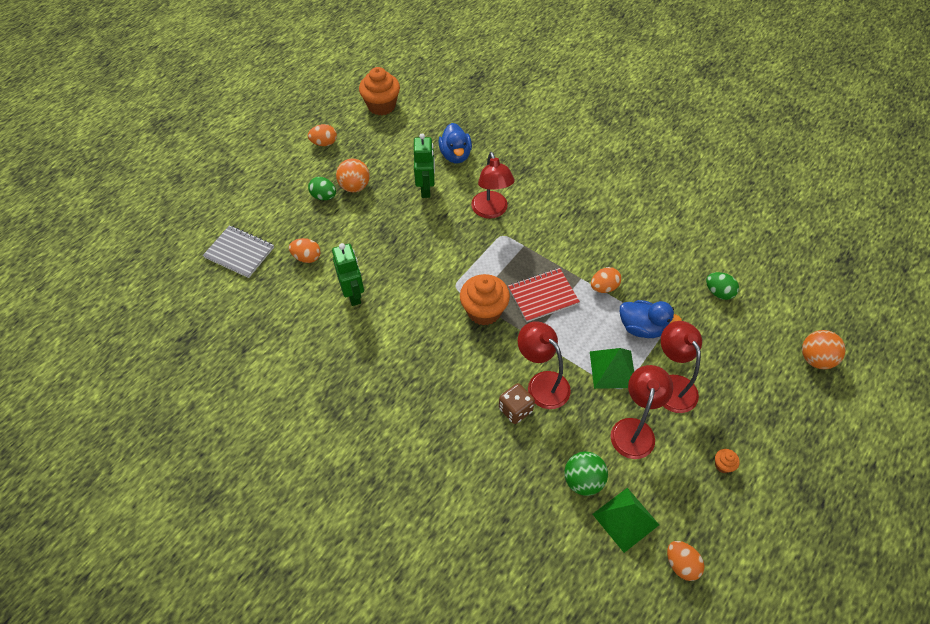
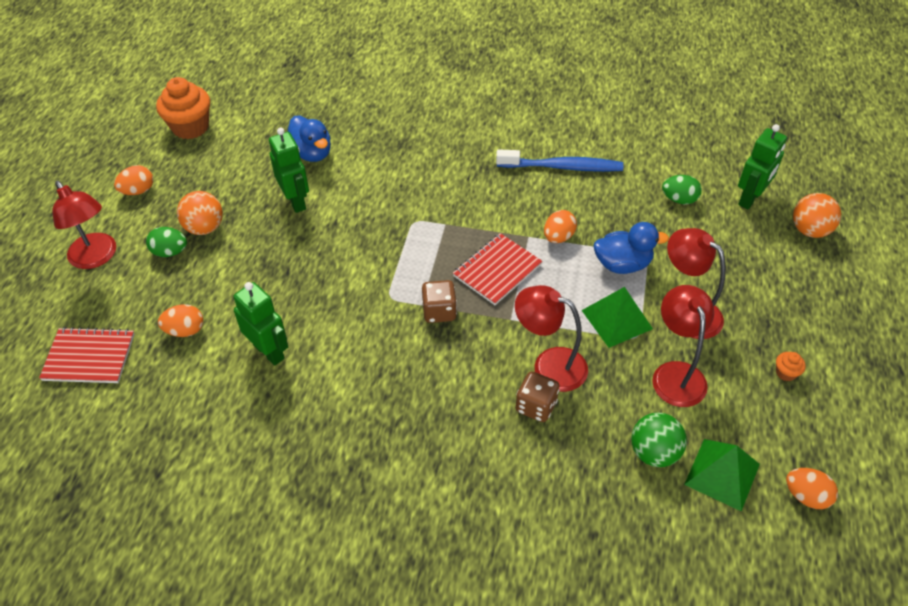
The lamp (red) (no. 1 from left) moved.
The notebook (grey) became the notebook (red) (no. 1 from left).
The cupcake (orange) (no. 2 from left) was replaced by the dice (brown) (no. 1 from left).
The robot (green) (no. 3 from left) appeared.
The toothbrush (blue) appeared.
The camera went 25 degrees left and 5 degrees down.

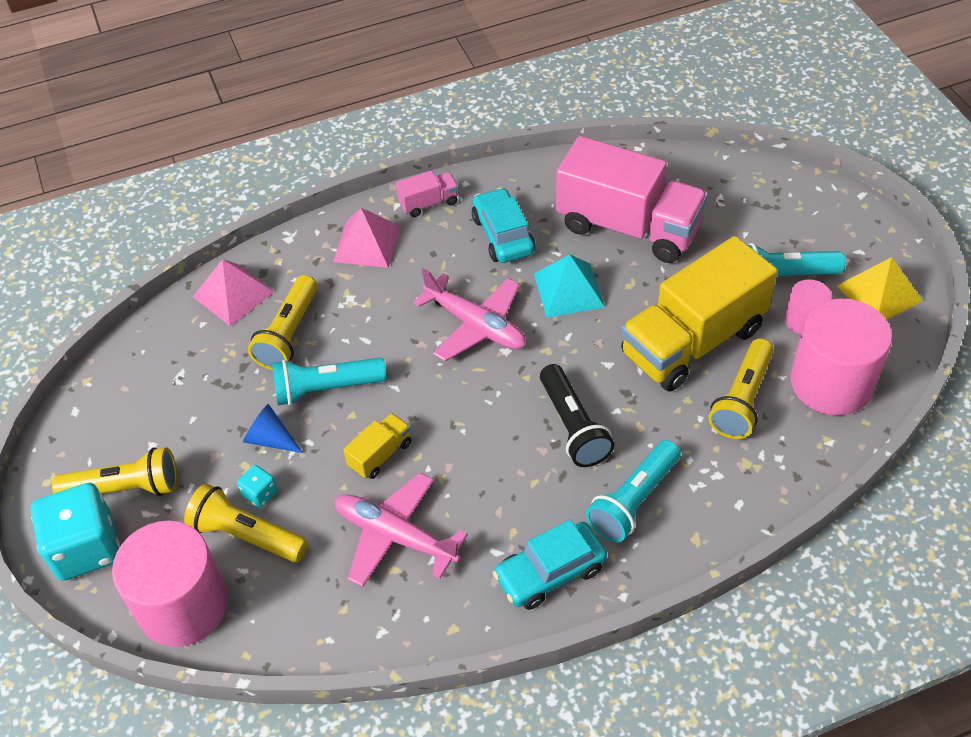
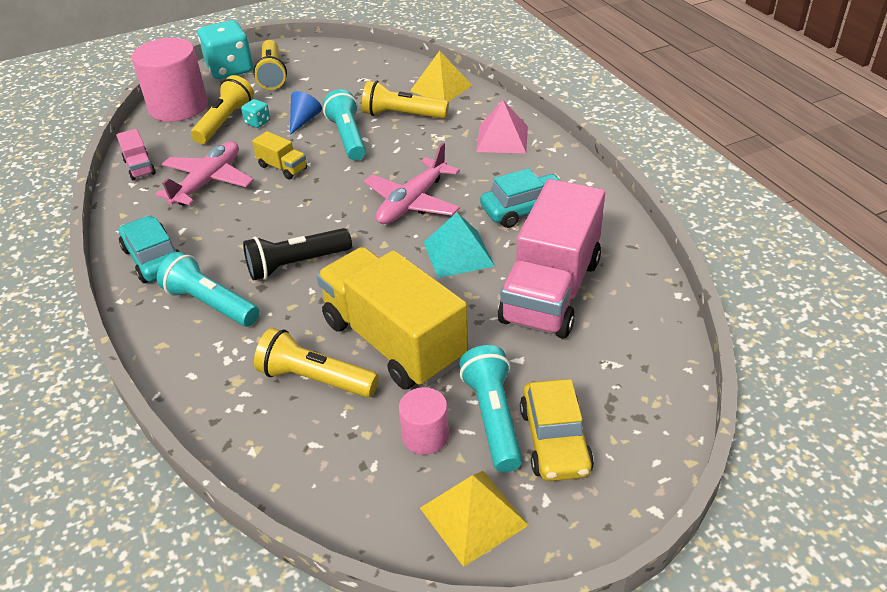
The truck (pink) (no. 1 from left) moved.
The pyramid (pink) (no. 1 from left) became the pyramid (yellow) (no. 1 from left).
The cylinder (pink) (no. 3 from left) disappeared.
The car (yellow) appeared.
The camera went 85 degrees right and 10 degrees down.

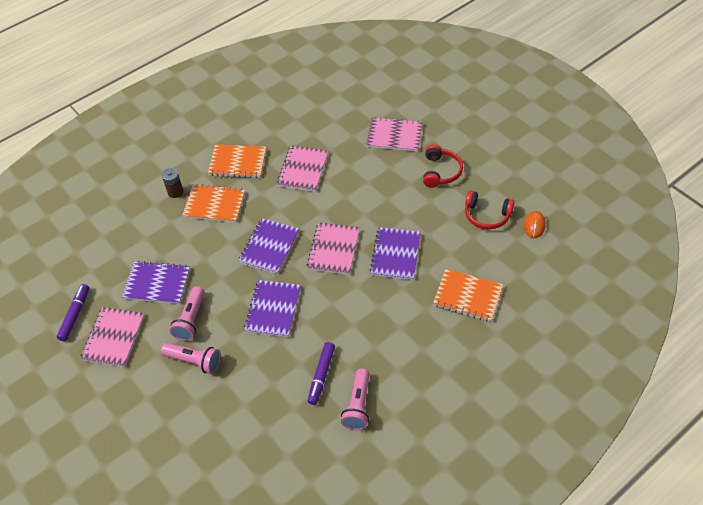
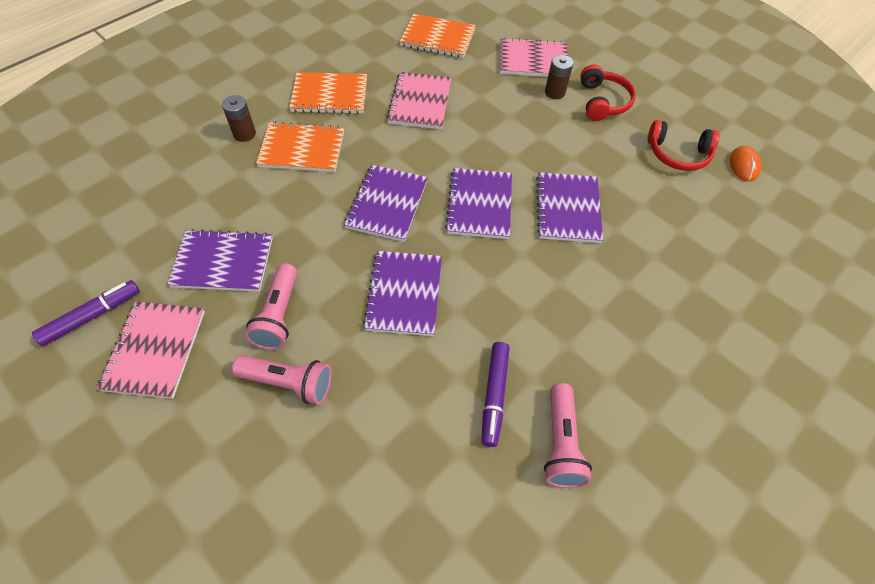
The notebook (pink) (no. 3 from left) became the notebook (purple) (no. 4 from left).
The notebook (orange) (no. 3 from left) moved.
The marker (purple) (no. 1 from left) turned 45 degrees clockwise.
The battery (brown) (no. 2 from left) appeared.
The camera went 10 degrees left and 5 degrees up.

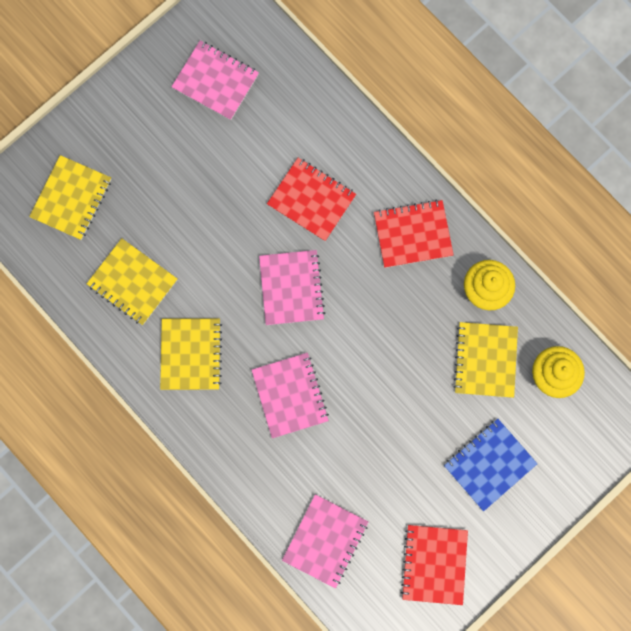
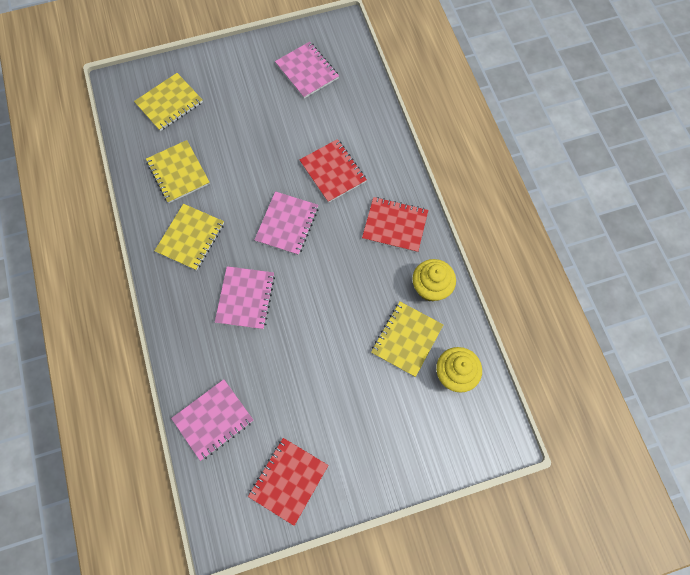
The notebook (blue) disappeared.
The camera went 25 degrees right and 10 degrees down.

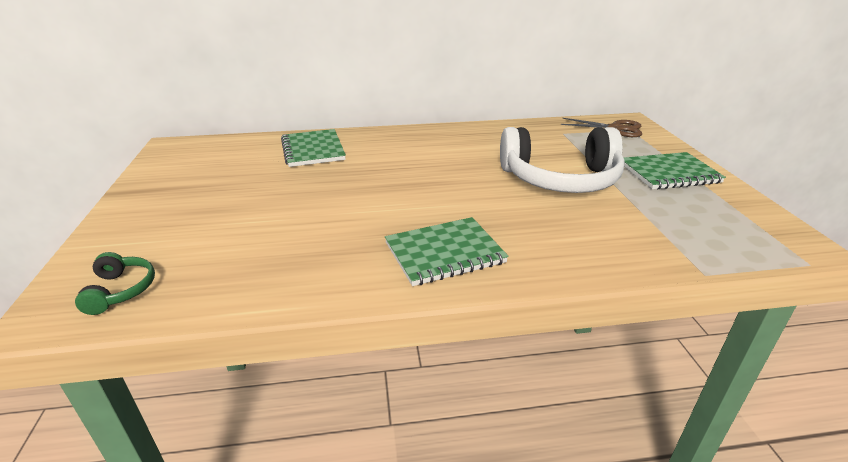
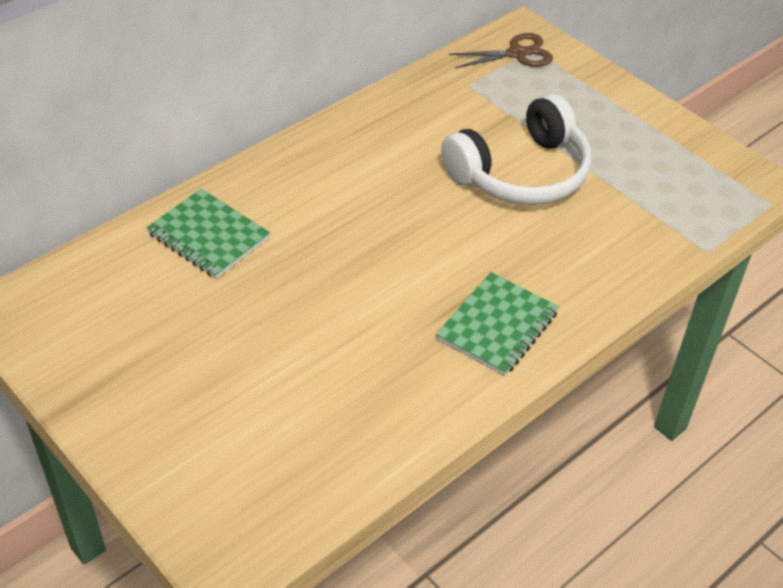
The notebook (green) (no. 3 from left) disappeared.
The headphones (green) disappeared.
The camera went 35 degrees left and 15 degrees up.

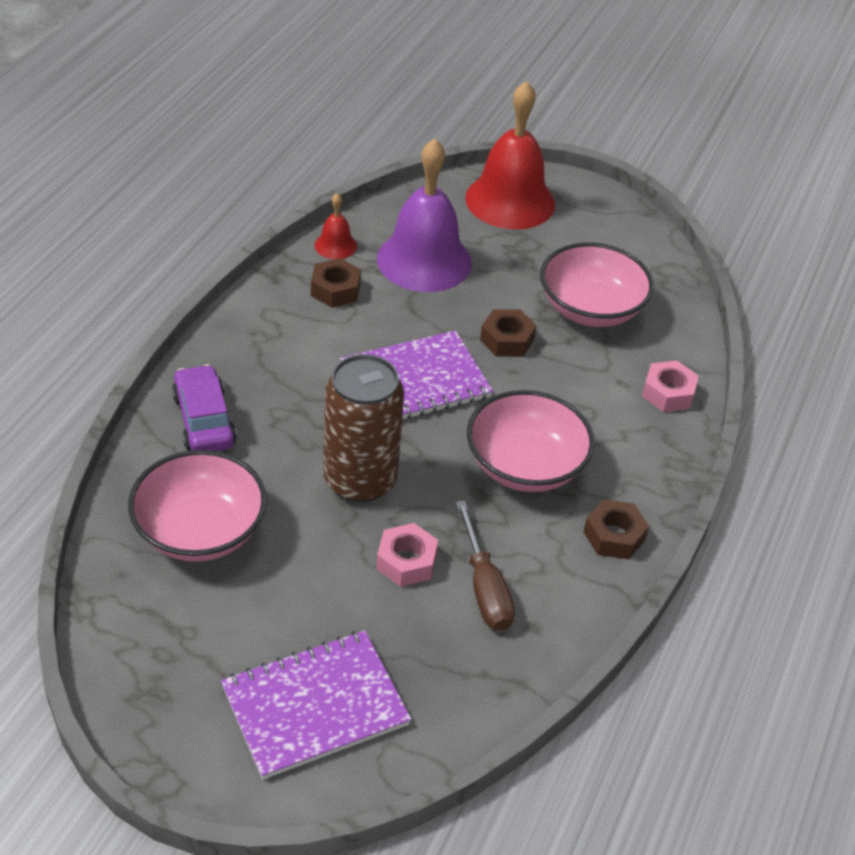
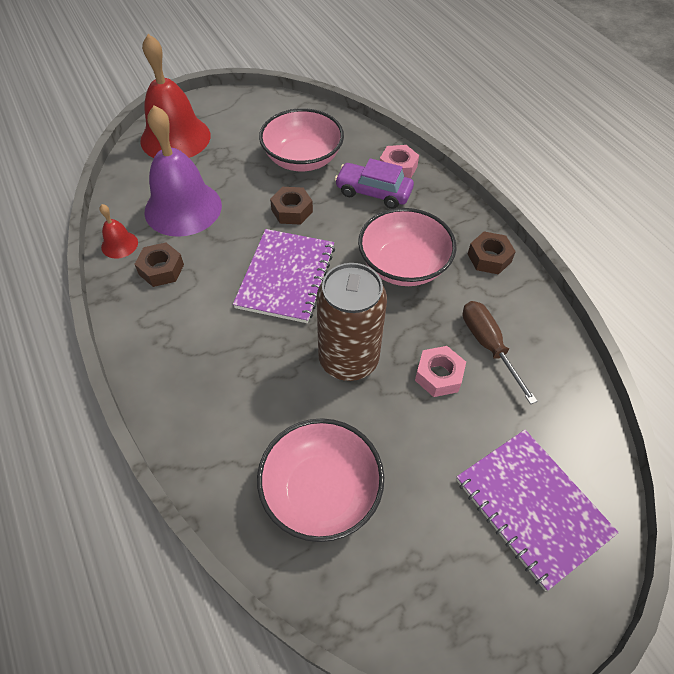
The car (purple) moved.
The screwdriver (brown) turned 135 degrees counterclockwise.
The notebook (purple) (no. 1 from left in the first image) turned 45 degrees counterclockwise.
The camera went 50 degrees left and 10 degrees up.

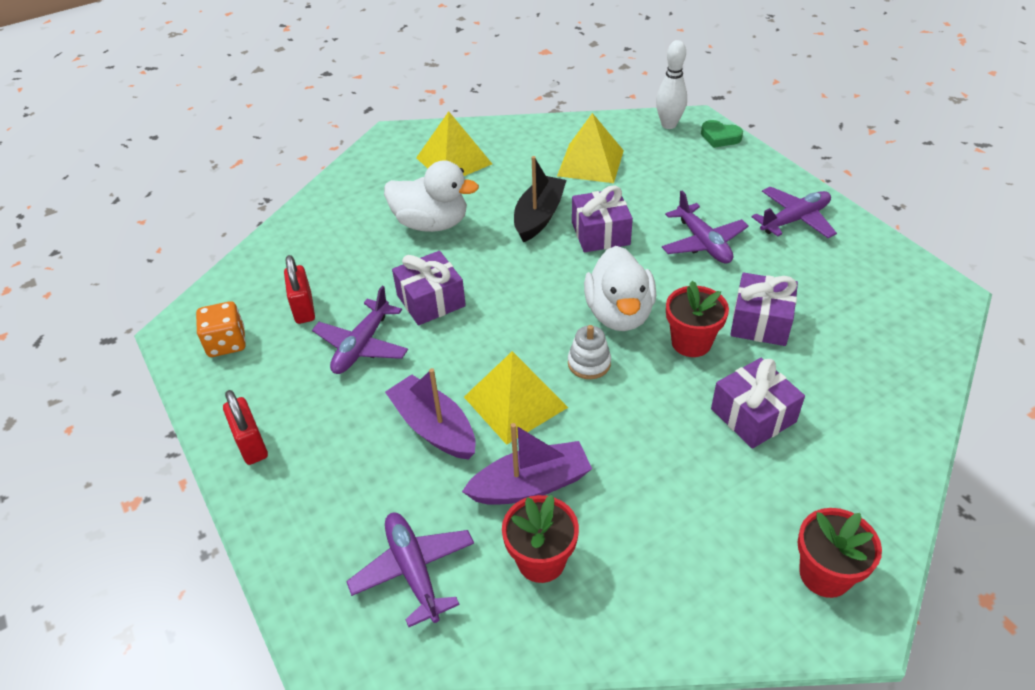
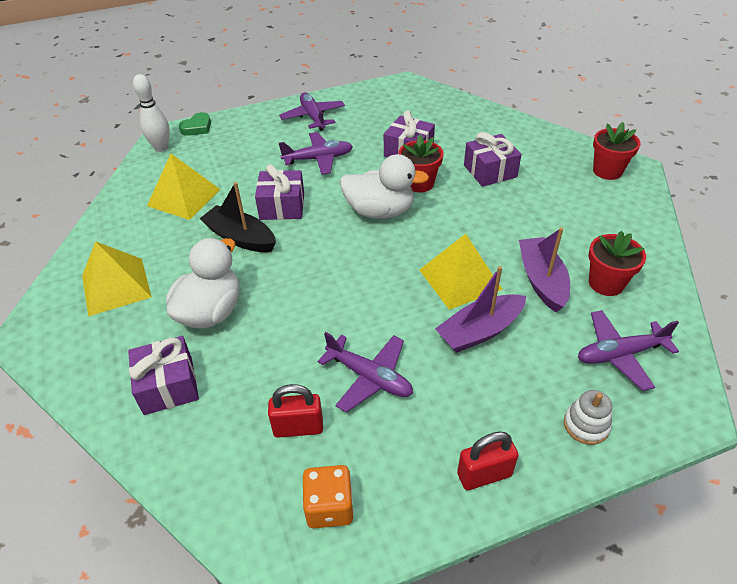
The gift (purple) (no. 1 from left) moved.
The stacking toy (white) moved.
The camera went 80 degrees left and 0 degrees up.

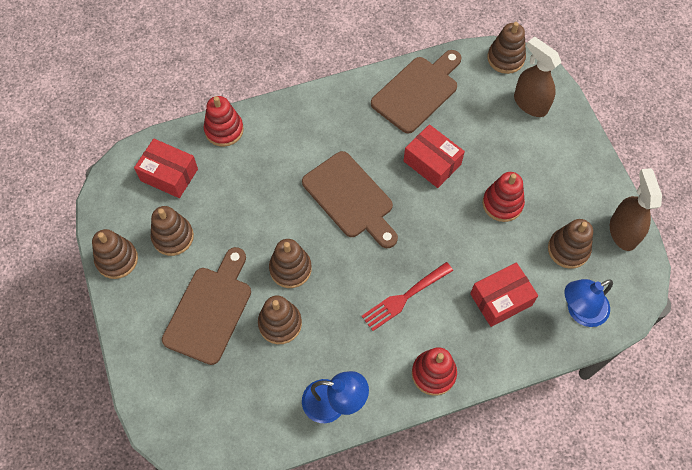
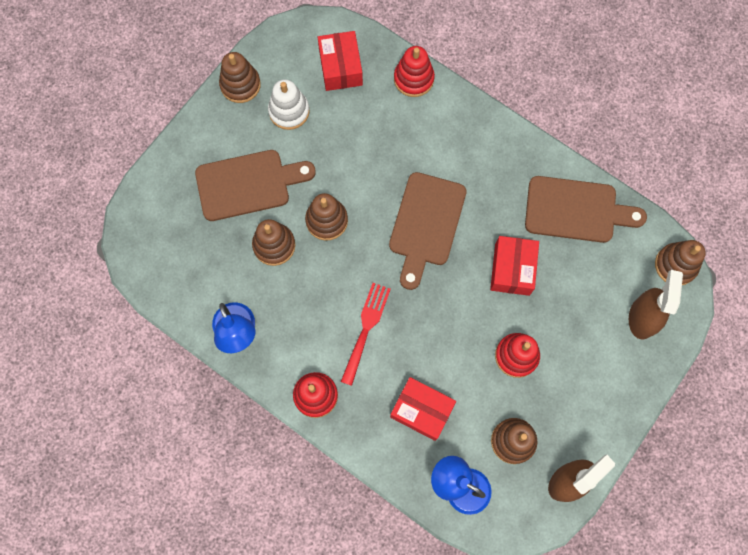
The stacking toy (brown) (no. 2 from left) became the stacking toy (white).
The fork (red) turned 90 degrees clockwise.
The camera went 55 degrees right and 10 degrees up.

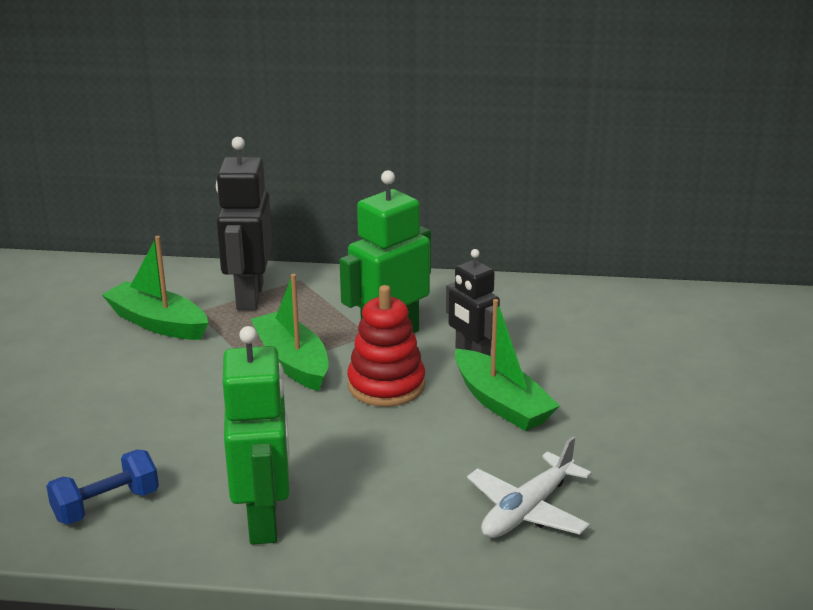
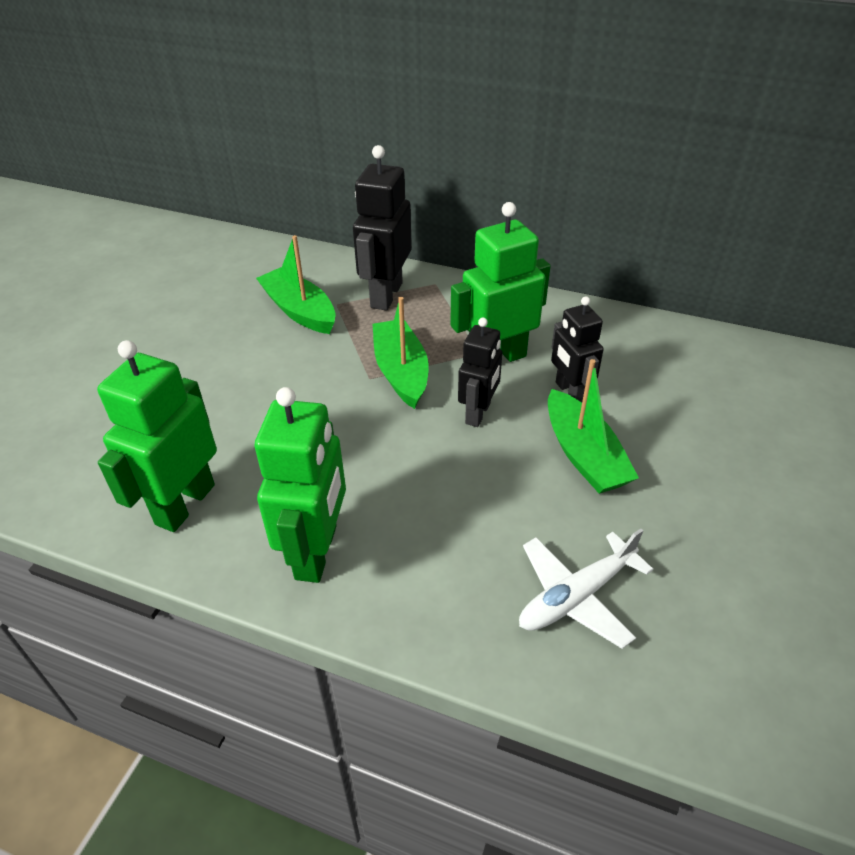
The stacking toy (red) was replaced by the robot (black) (no. 2 from left).
The dumbbell (blue) was replaced by the robot (green) (no. 1 from left).
The camera went 15 degrees right and 15 degrees up.

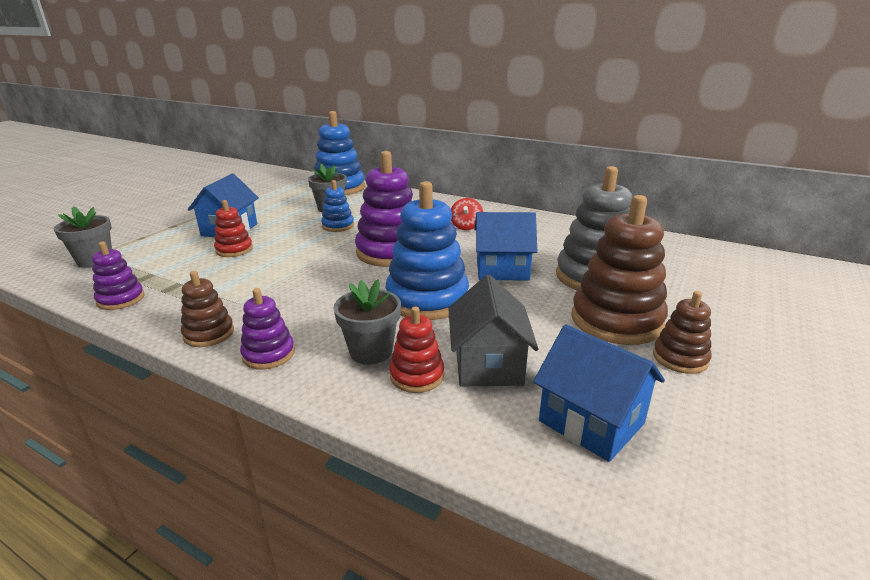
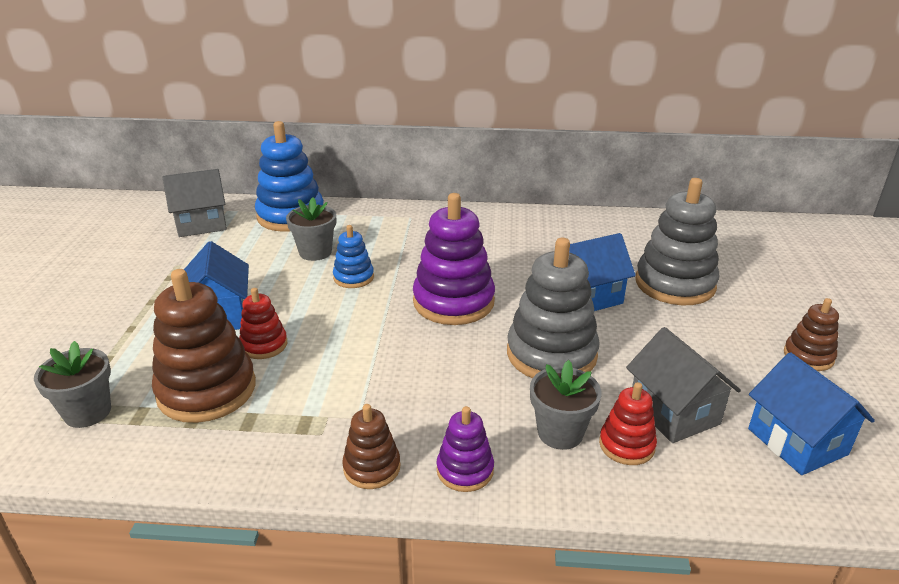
The stacking toy (blue) (no. 3 from left) became the stacking toy (grey) (no. 1 from left).
The stacking toy (brown) (no. 2 from left in the first image) moved.
The spinning top (red) disappeared.
The stacking toy (purple) (no. 1 from left) disappeared.
The house (blue) (no. 3 from left) turned 45 degrees clockwise.
The house (grey) (no. 1 from left) appeared.
The camera went 25 degrees left and 5 degrees up.

